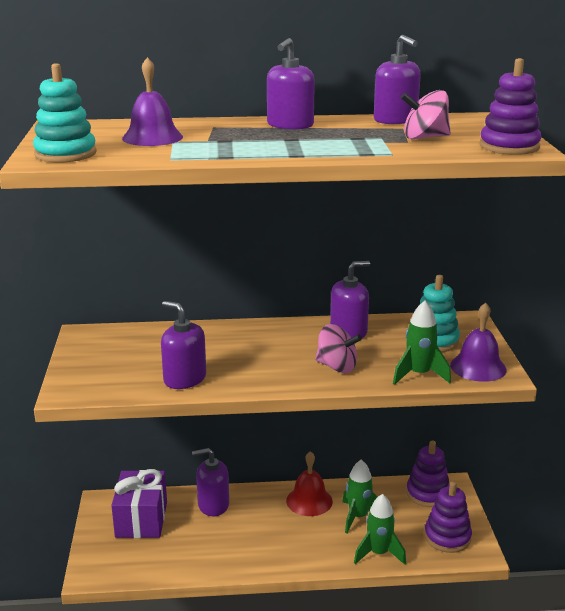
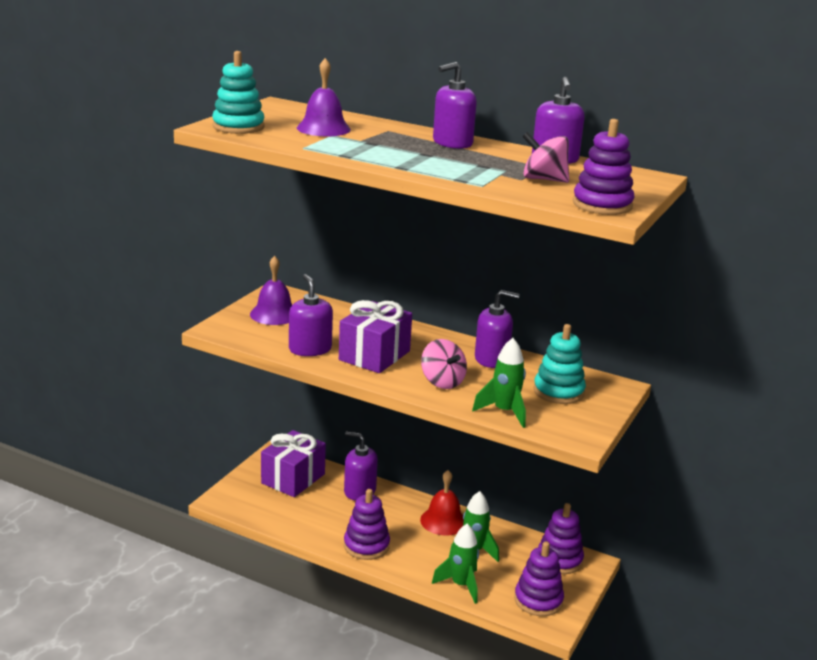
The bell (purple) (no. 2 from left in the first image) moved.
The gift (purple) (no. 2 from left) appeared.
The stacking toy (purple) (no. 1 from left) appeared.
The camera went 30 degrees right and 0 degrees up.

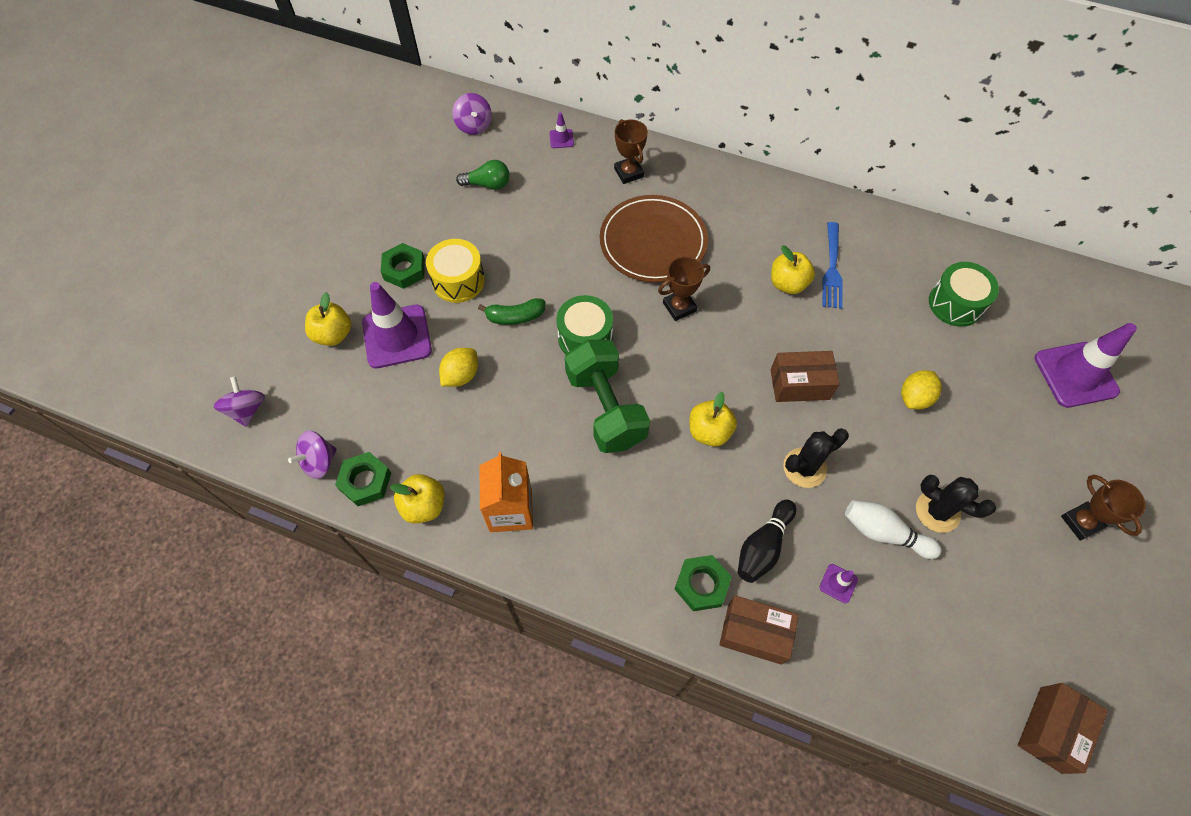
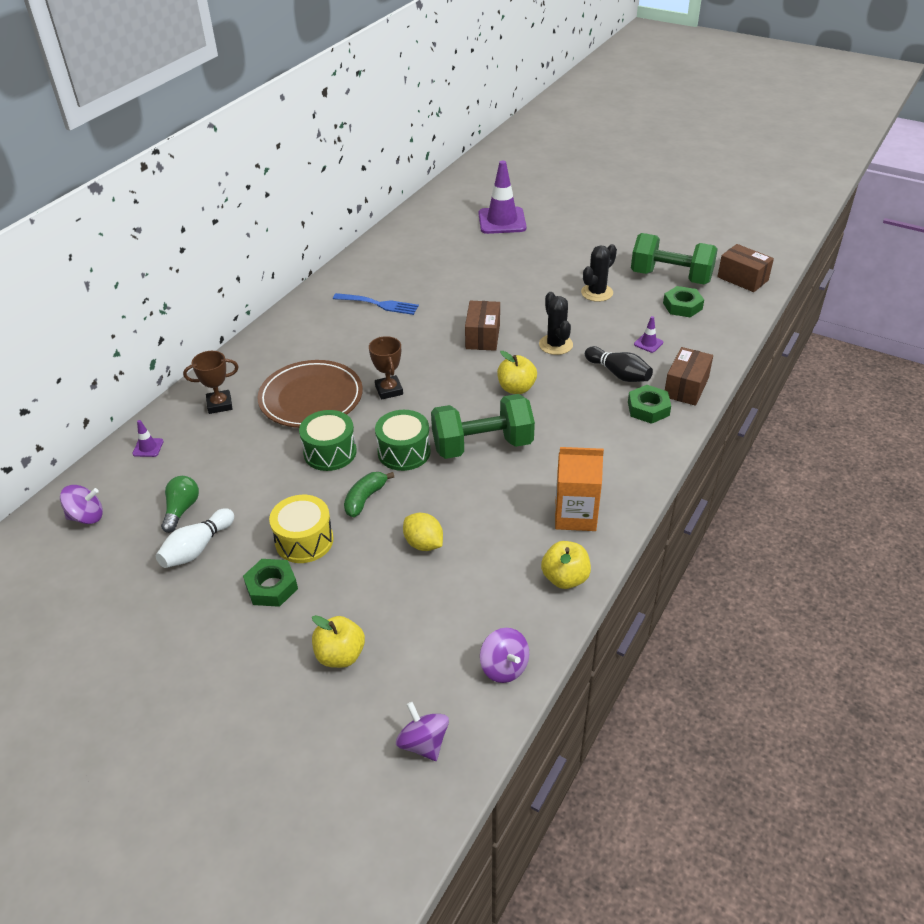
The apple (yellow) (no. 4 from left) disappeared.
The drum (green) (no. 2 from left in the first image) moved.
The traffic cone (purple) (no. 1 from left) disappeared.
The banana (green) turned 150 degrees counterclockwise.
The lemon (yellow) (no. 2 from left) disappeared.
The spinning top (purple) (no. 1 from left in the first image) turned 60 degrees clockwise.
The nut (green) (no. 1 from left in the first image) moved.
The trophy (brown) (no. 3 from left) disappeared.
The bowling pin (white) moved.
The dumbbell (green) (no. 2 from left) appeared.
The camera went 80 degrees left and 20 degrees down.

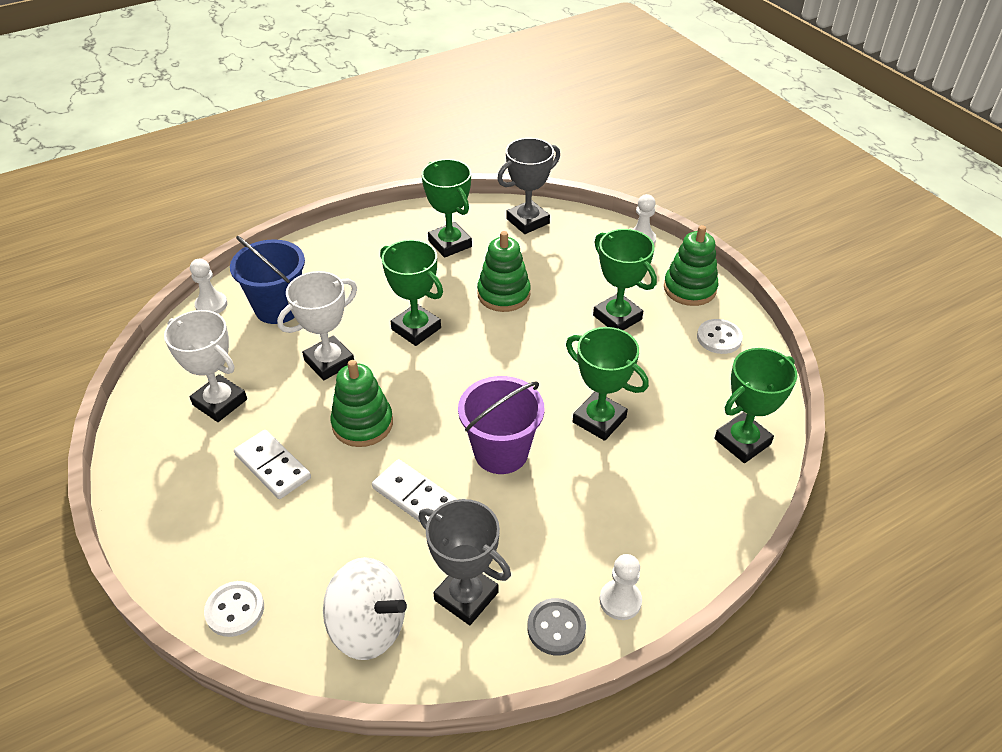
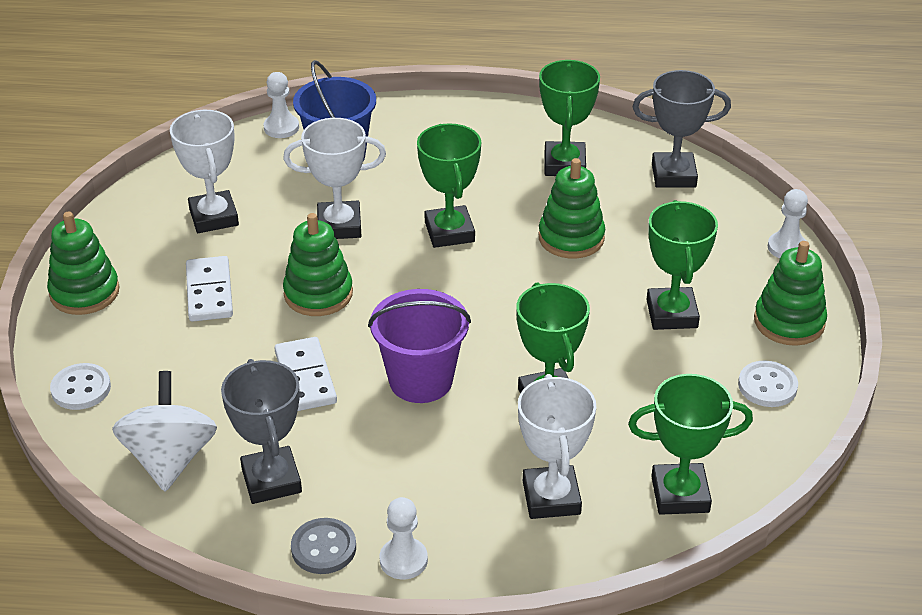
The spinning top (white) turned 150 degrees counterclockwise.
The stacking toy (green) (no. 1 from left) appeared.
The trophy (white) (no. 3 from left) appeared.
The camera went 35 degrees right and 5 degrees down.

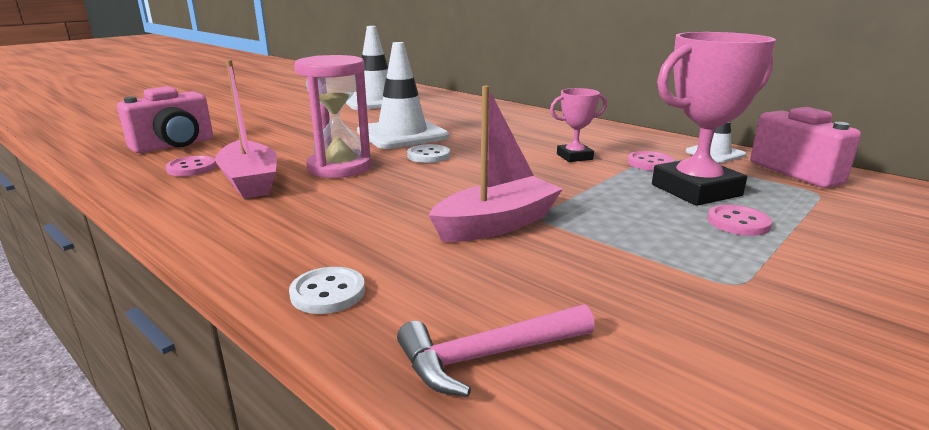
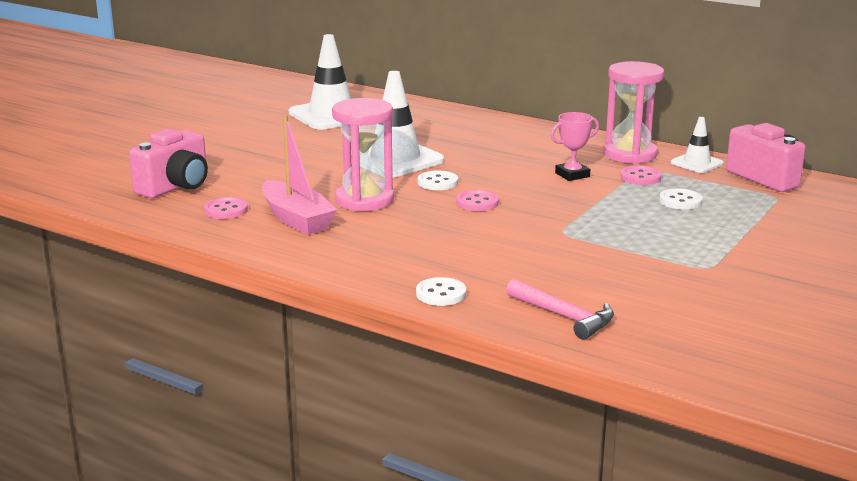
The trophy (pink) (no. 2 from left) was replaced by the button (white) (no. 3 from left).
The boat (pink) (no. 2 from left) disappeared.
The button (pink) (no. 3 from left in the first image) moved.
The hammer (pink) turned 105 degrees counterclockwise.
The hourglass (pink) (no. 2 from left) appeared.
The camera went 10 degrees left and 0 degrees up.

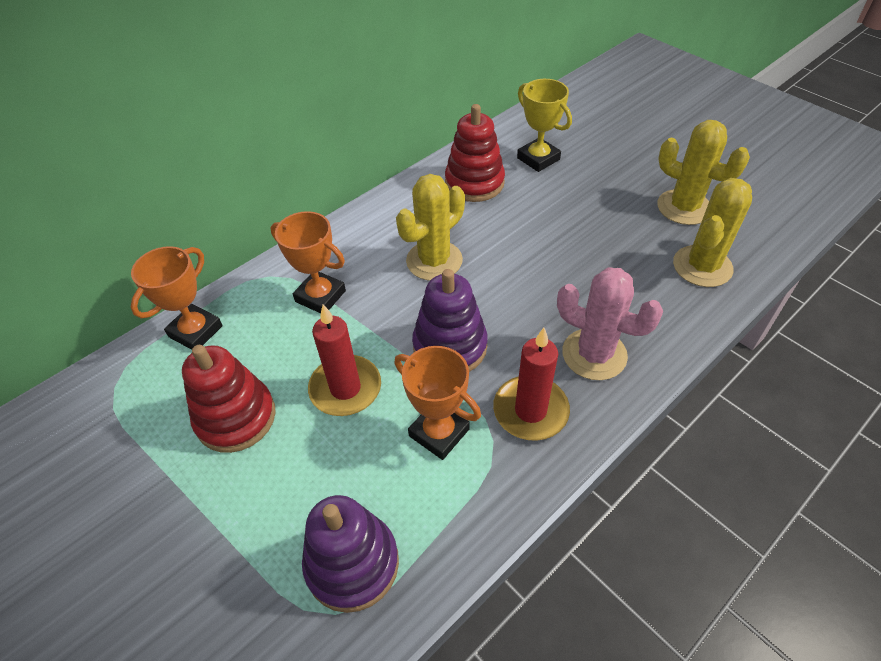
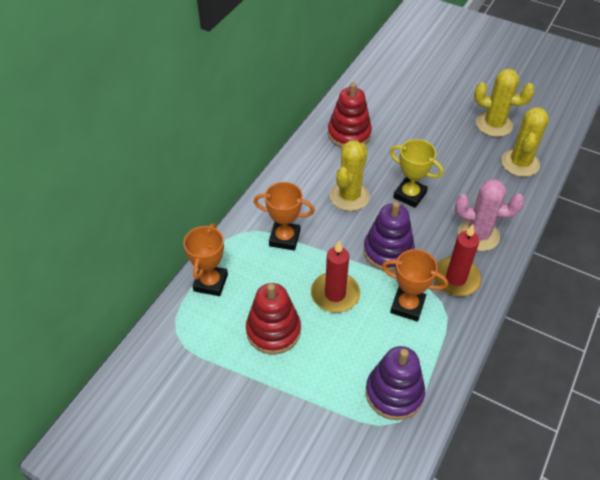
The trophy (yellow) moved.
The camera went 20 degrees left and 0 degrees up.

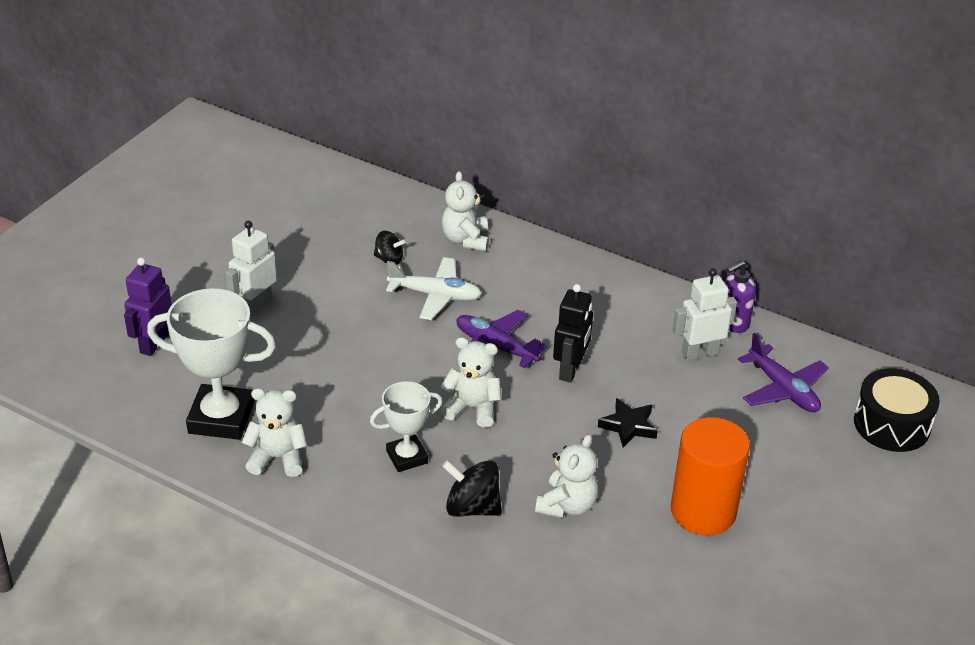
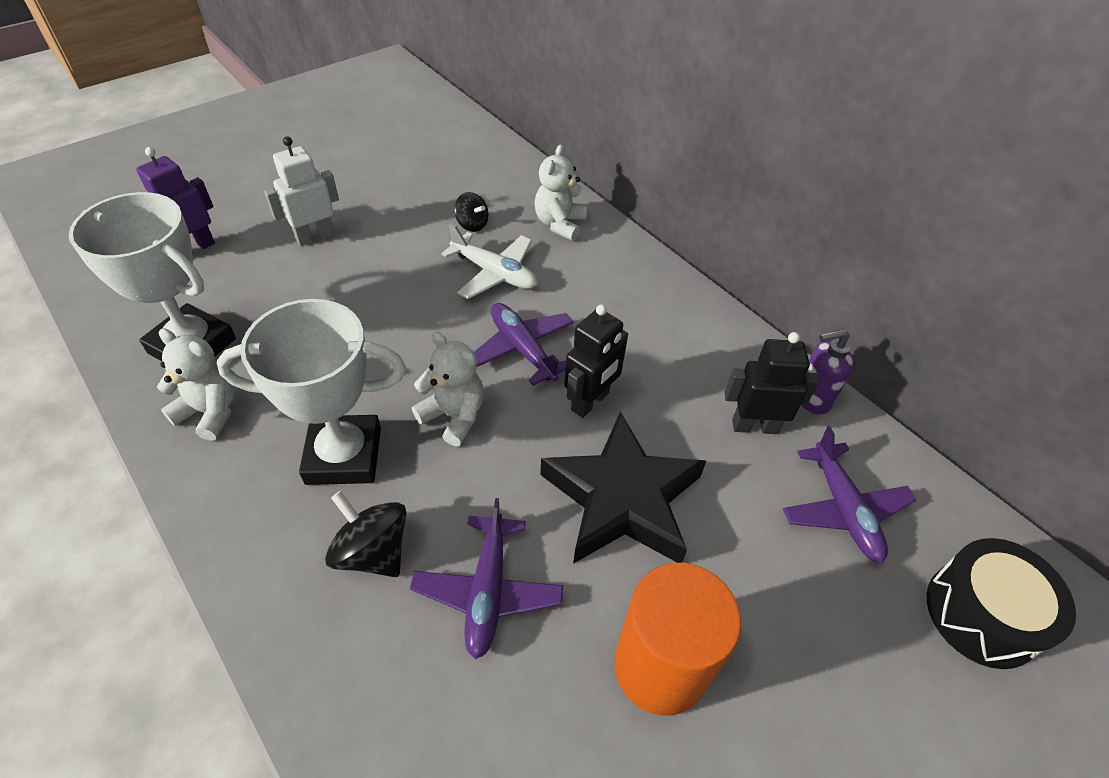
The robot (white) (no. 2 from left) became the robot (black) (no. 2 from left).
The trophy (white) (no. 2 from left) changed to 1.70 times the size.
The star (black) changed to 2.15 times the size.
The teddy bear (white) (no. 4 from left) was replaced by the plane (purple) (no. 1 from left).
The camera went 20 degrees right and 10 degrees up.

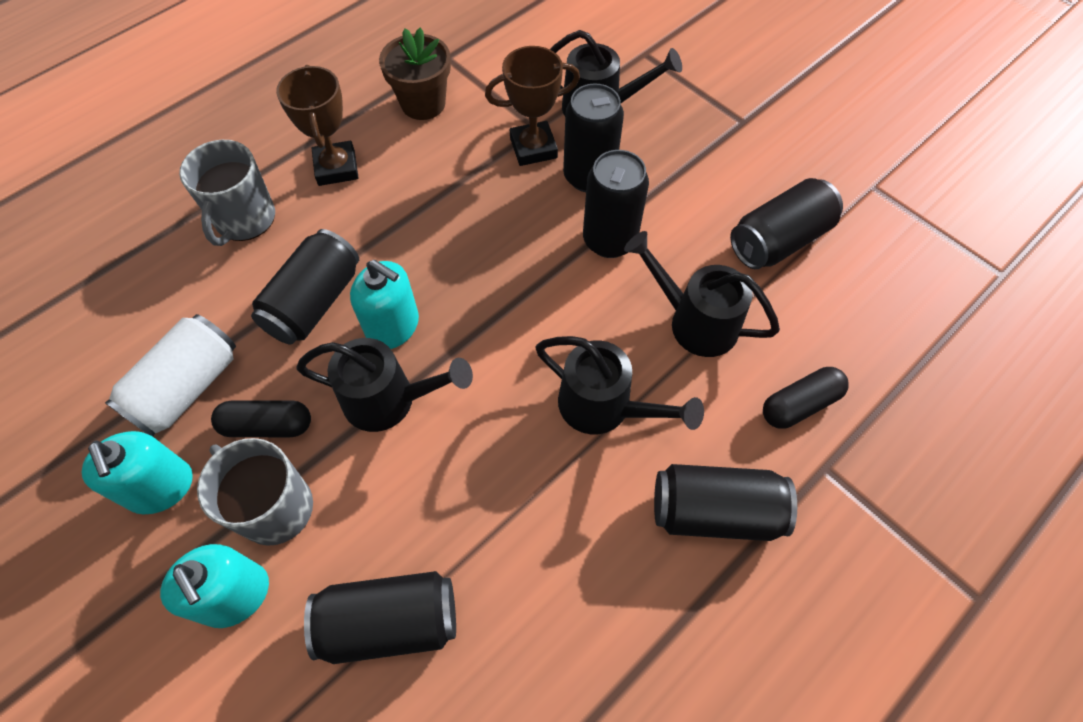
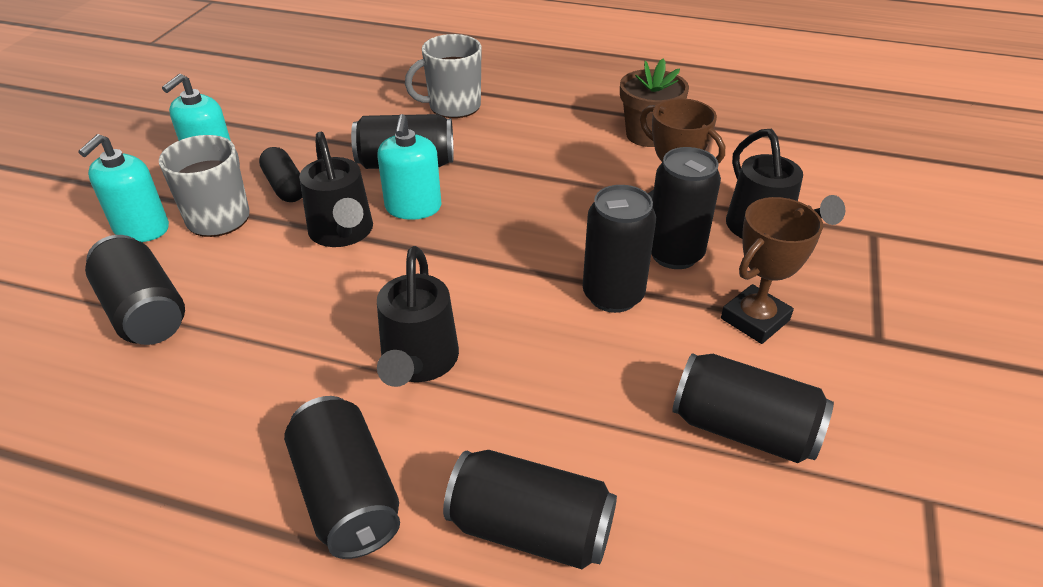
The trophy (brown) (no. 1 from left in the first image) moved.
The watering can (black) (no. 4 from left) disappeared.
The can (white) disappeared.
The capsule (black) (no. 2 from left) was replaced by the can (black) (no. 4 from left).
The camera went 60 degrees right and 20 degrees down.

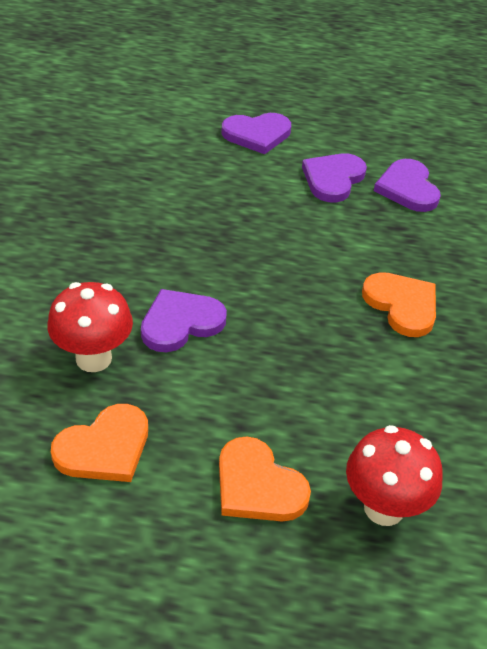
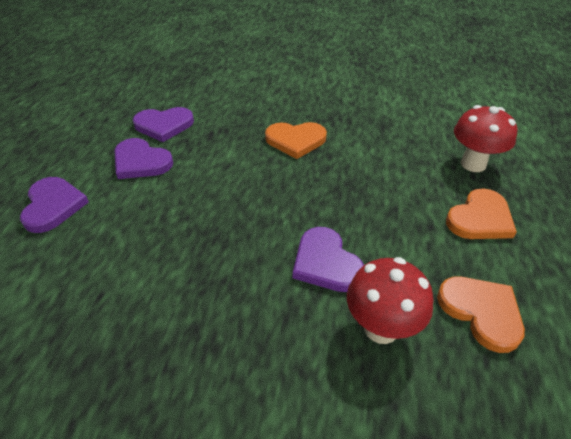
The heart (orange) (no. 3 from left in the first image) turned 150 degrees counterclockwise.
The camera went 85 degrees left and 0 degrees up.

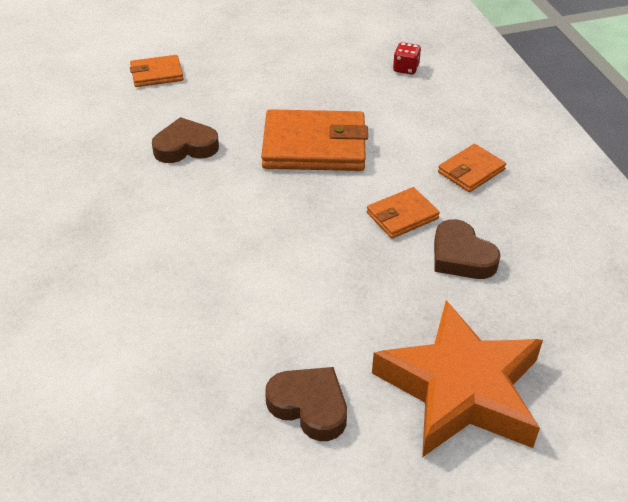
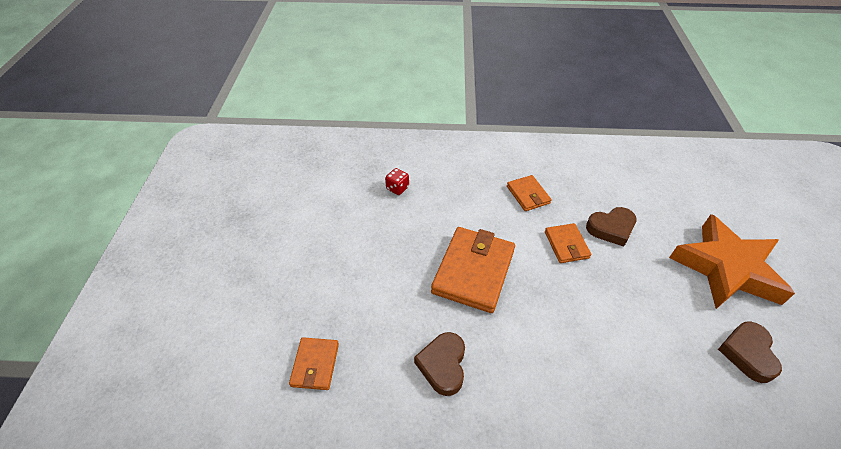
The heart (brown) (no. 2 from left in the first image) turned 45 degrees counterclockwise.
The camera went 70 degrees left and 5 degrees up.

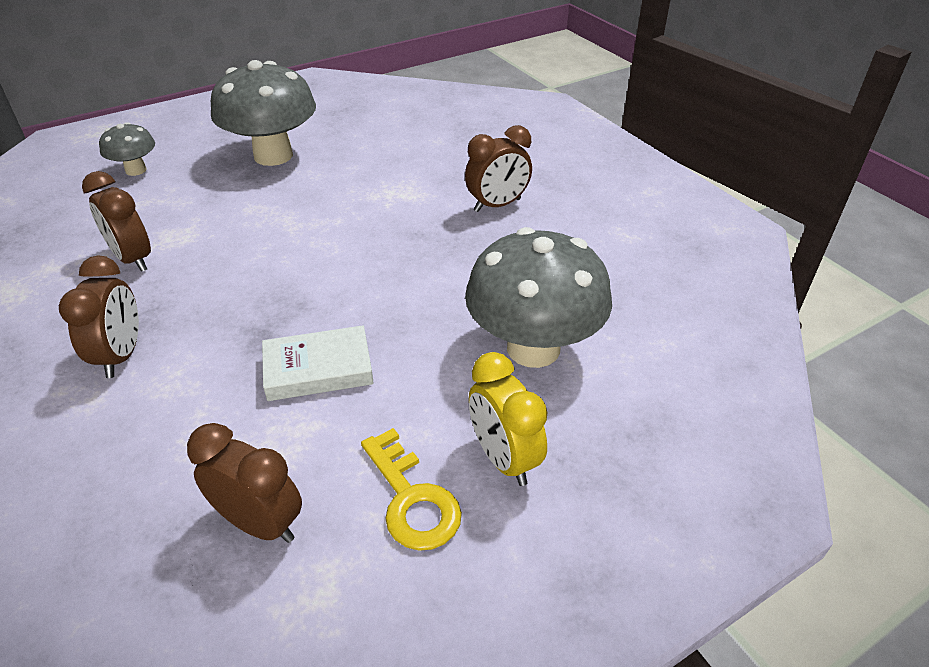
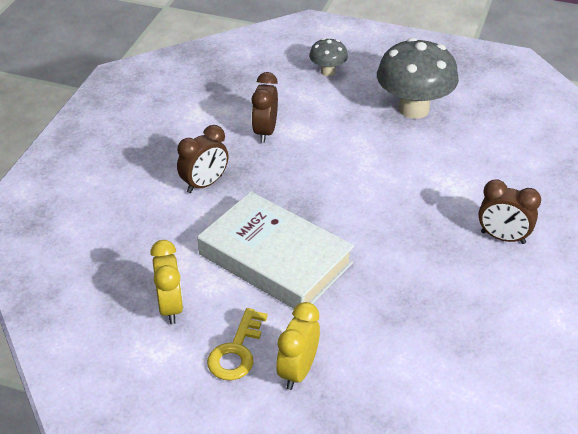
The mushroom (grey) (no. 3 from left) disappeared.
The book (white) changed to 1.91 times the size.
The clock (brown) (no. 3 from left) became the clock (yellow) (no. 1 from left).
The camera went 50 degrees right and 0 degrees up.

